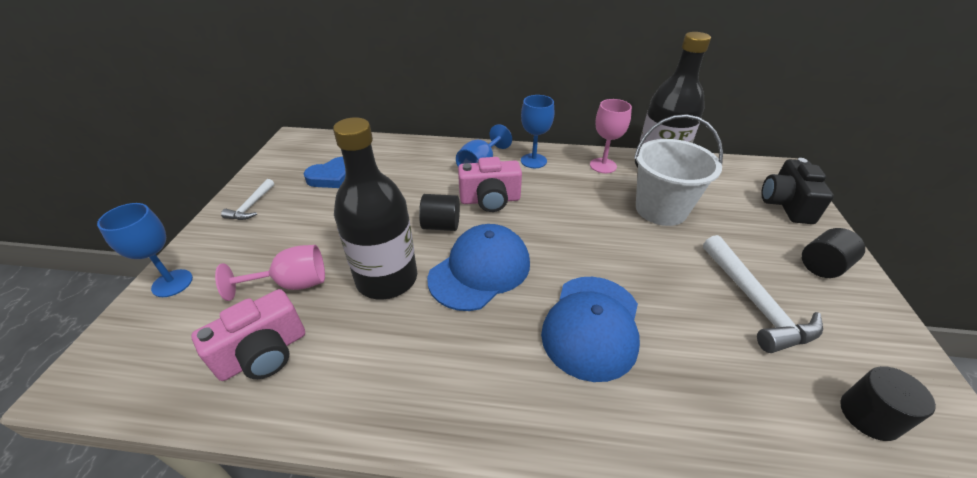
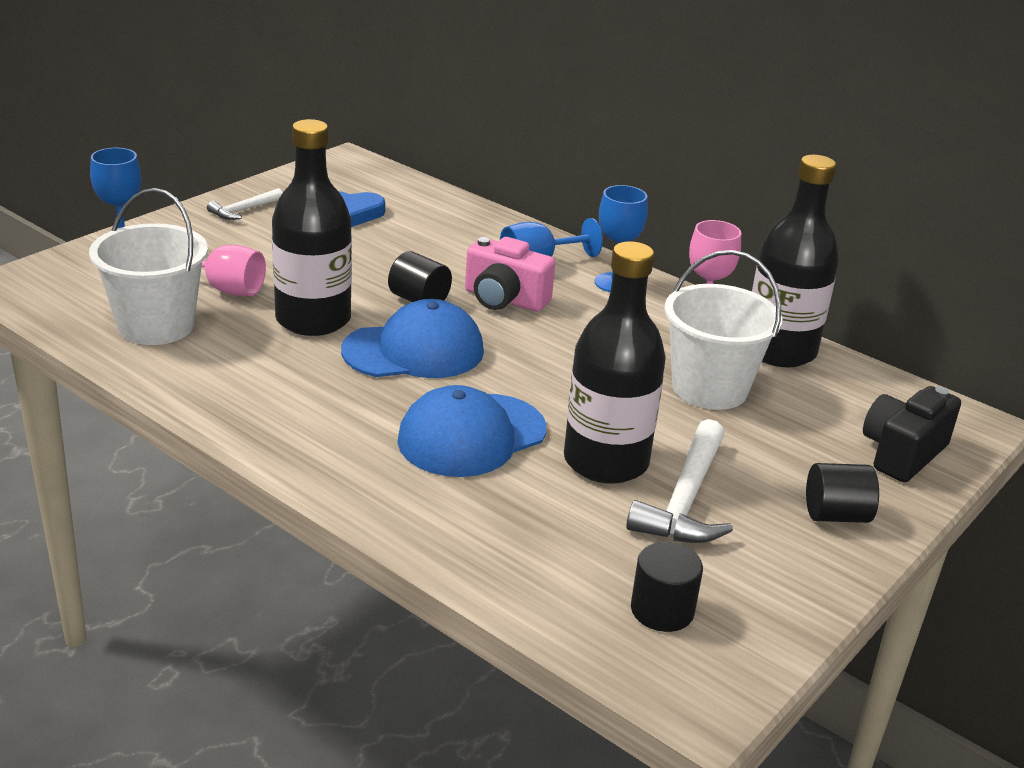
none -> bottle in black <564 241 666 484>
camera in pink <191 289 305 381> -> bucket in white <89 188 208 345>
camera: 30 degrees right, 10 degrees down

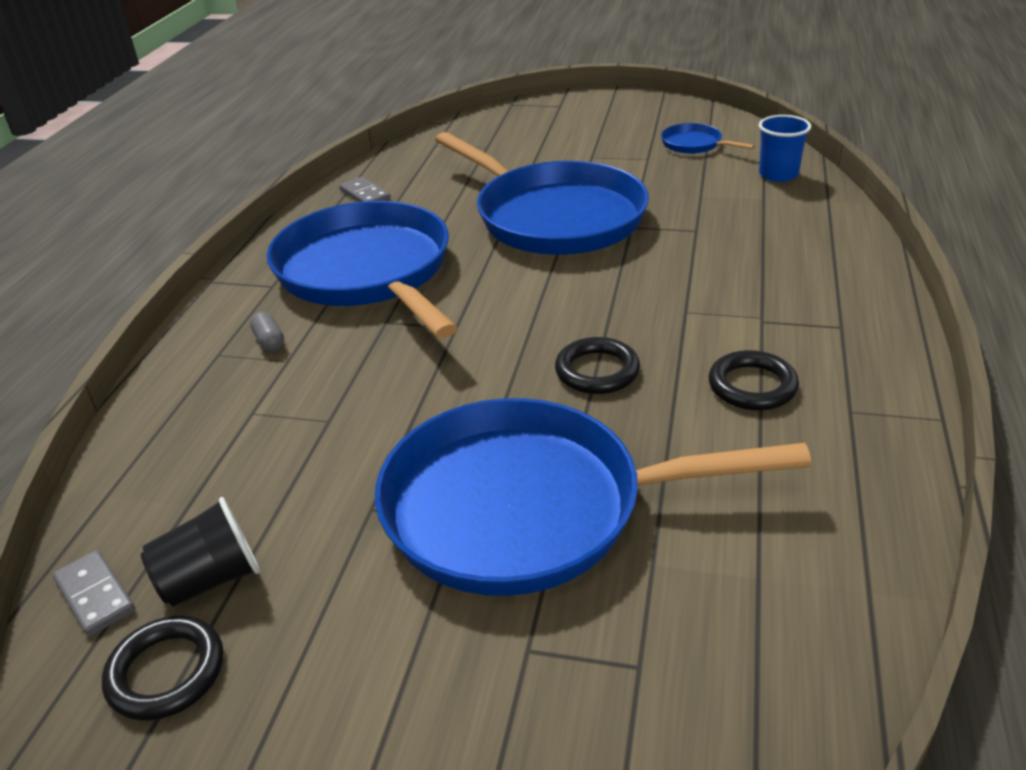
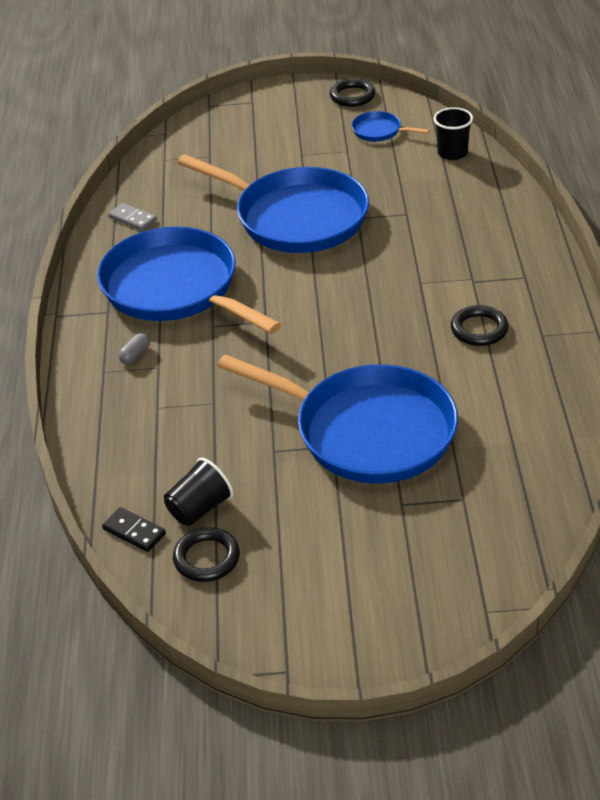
ring in black <555 337 640 394> -> ring in black <330 78 375 107>, moved
domino in grey <53 550 135 636> -> domino in black <102 507 166 552>
cup in blue <759 115 812 182> -> cup in black <434 107 473 160>
capsule in grey <250 312 284 351> -> capsule in grey <118 333 150 364>, 75 degrees clockwise
pan in blue <375 398 812 596> -> pan in blue <217 354 458 483>, 135 degrees counterclockwise
camera: 15 degrees left, 5 degrees up

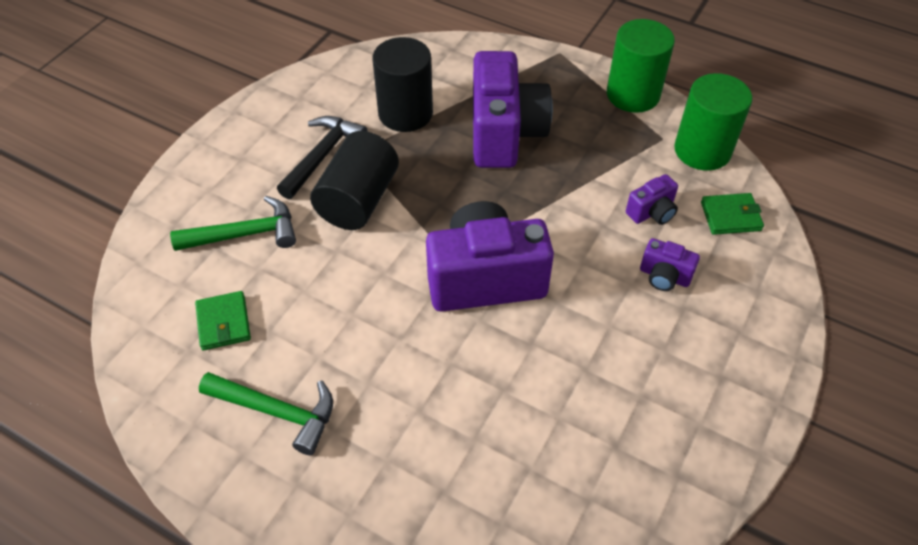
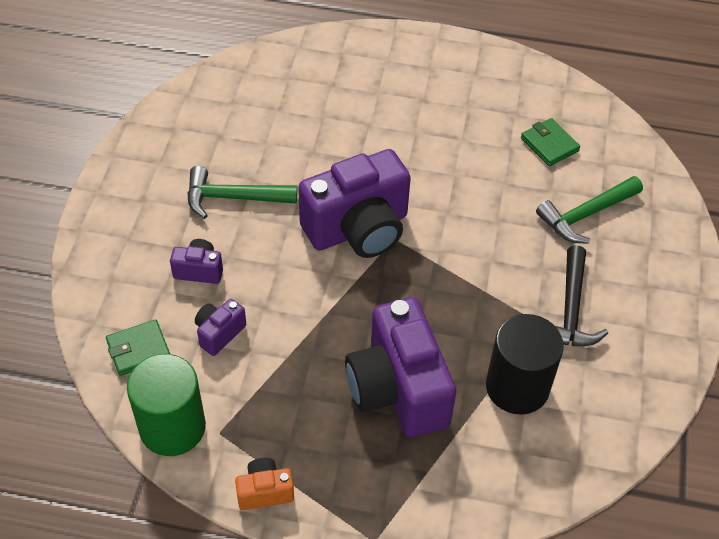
cylinder in black <310 131 399 230> -> none
hammer in green <199 372 333 455> -> hammer in green <187 166 298 218>, moved
cylinder in green <607 19 675 113> -> camera in orange <235 458 294 510>
camera: 160 degrees right, 0 degrees up

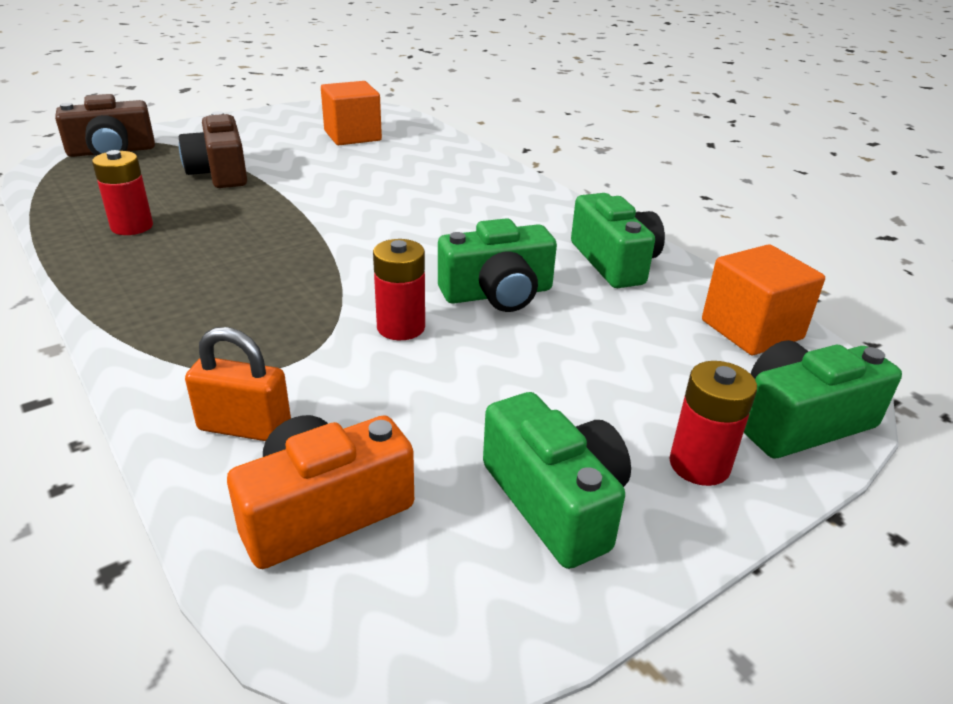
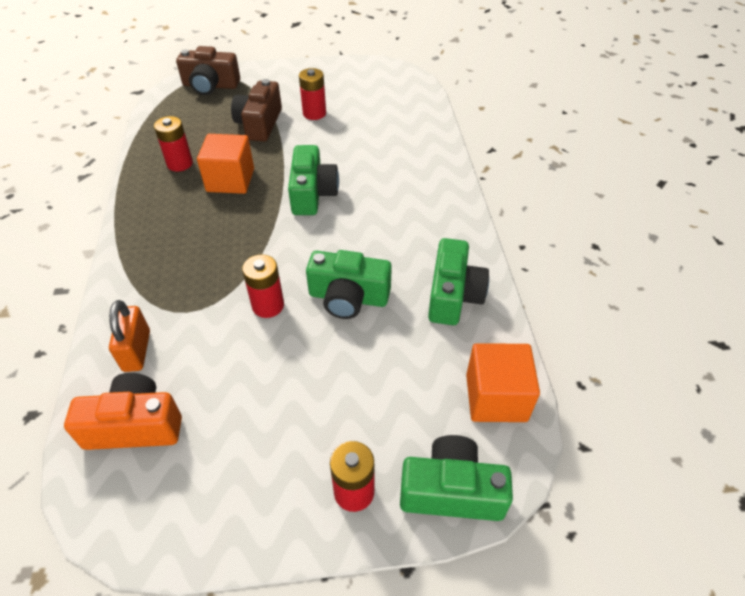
none -> battery in red <299 68 326 120>
cube in orange <321 81 382 145> -> cube in orange <197 134 254 194>, moved
camera in green <483 392 631 569> -> camera in green <288 145 339 215>, moved
padlock in orange <185 327 291 441> -> padlock in orange <109 300 150 372>, 45 degrees clockwise
camera: 30 degrees right, 15 degrees up

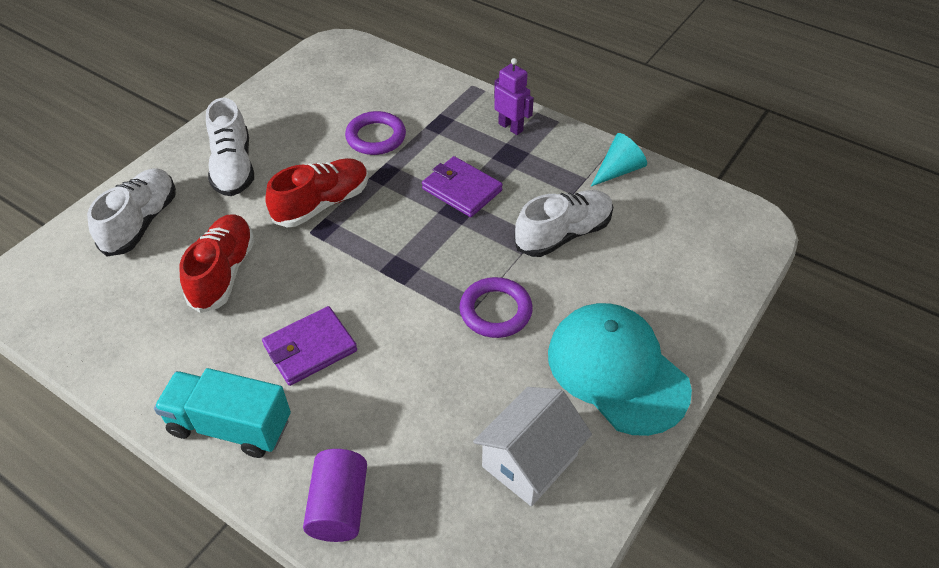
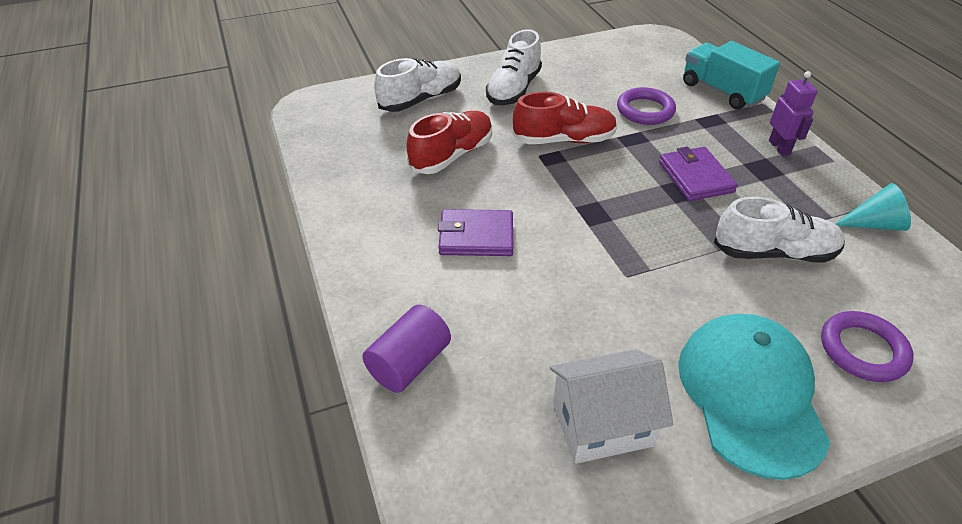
truck in turquoise <154 368 291 458> -> truck in turquoise <683 41 780 110>, moved
ring in purple <460 277 533 338> -> ring in purple <821 311 914 382>, moved
camera: 35 degrees right, 5 degrees down

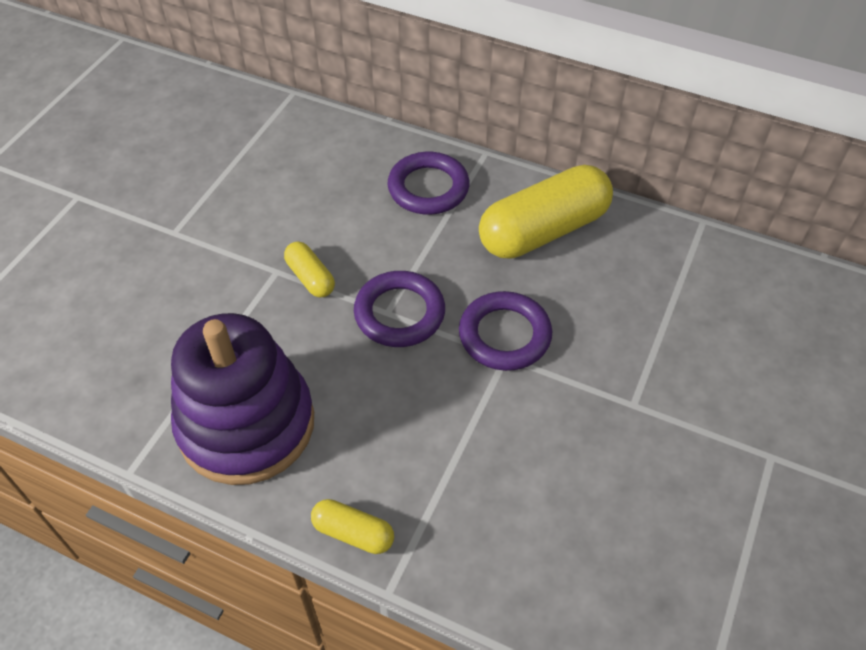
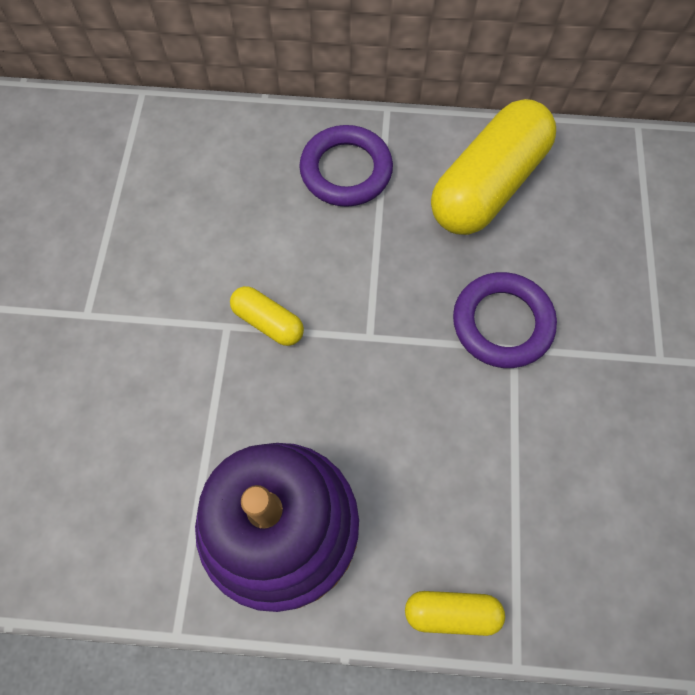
ring in purple <354 271 445 347> -> none
camera: 20 degrees left, 15 degrees up

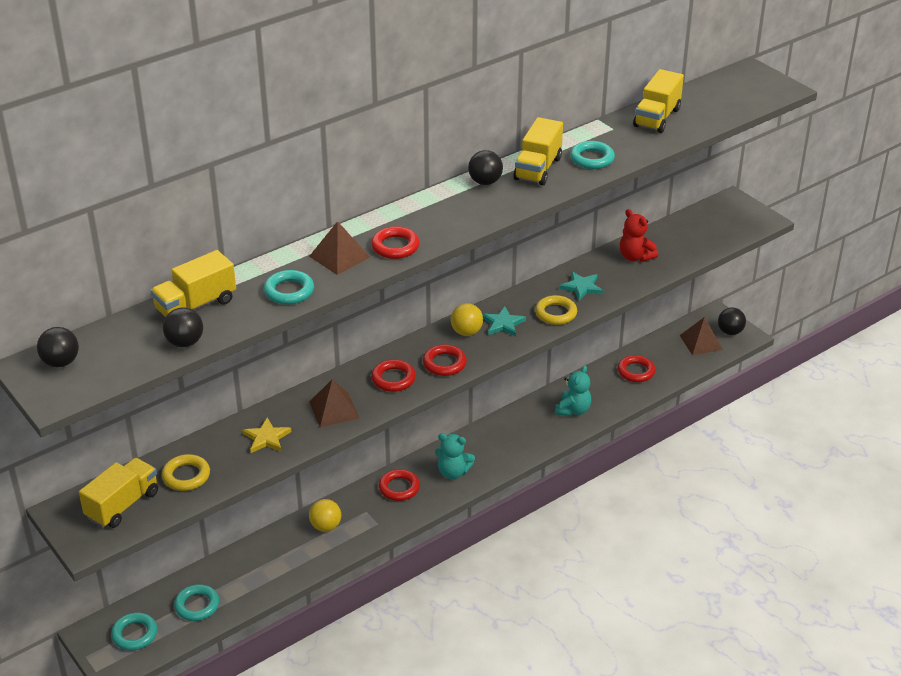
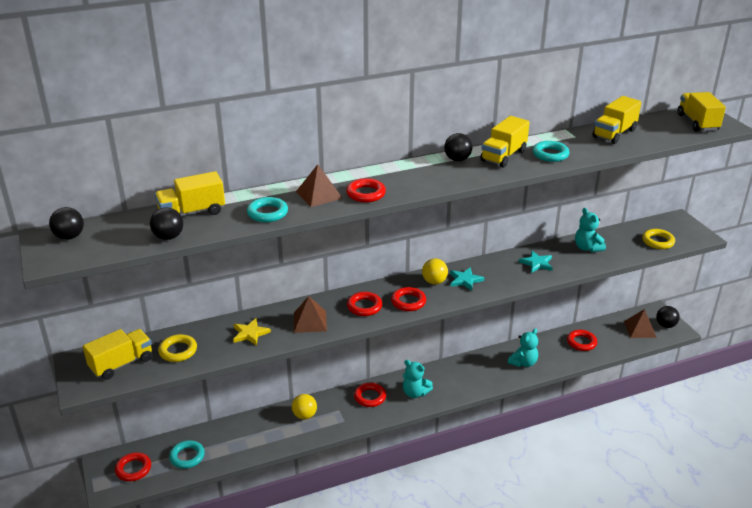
none -> truck in yellow <678 92 726 131>
ring in yellow <535 295 577 325> -> ring in yellow <642 229 675 249>, moved
ring in turquoise <111 613 157 650> -> ring in red <115 452 151 482>
teddy bear in red <620 209 658 262> -> teddy bear in turquoise <575 208 606 252>
camera: 15 degrees right, 5 degrees down

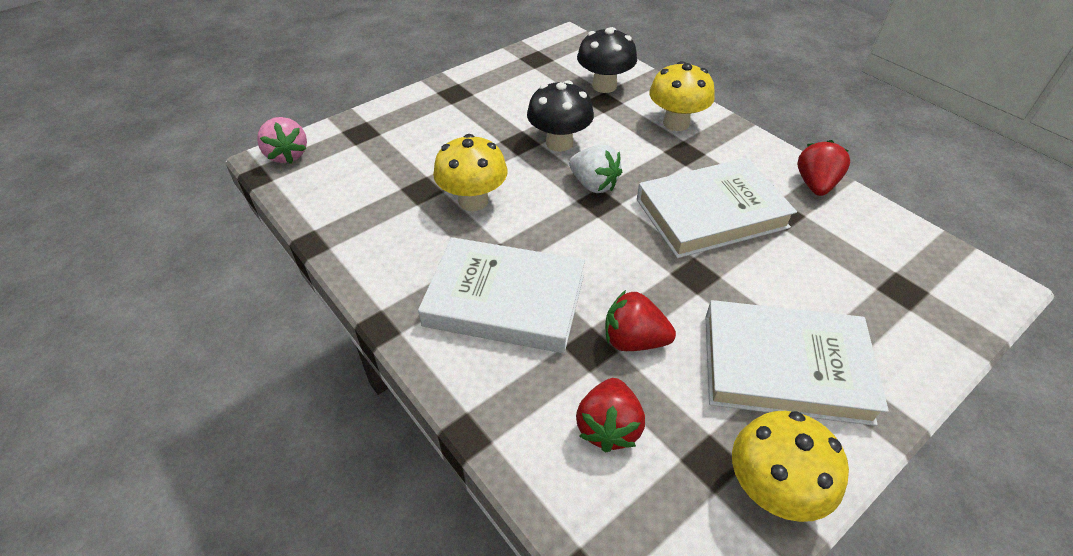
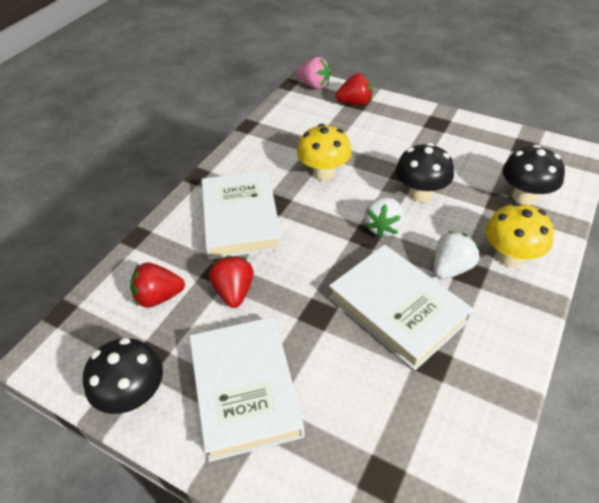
none -> strawberry in white <434 231 480 279>
strawberry in red <797 140 850 196> -> strawberry in red <336 73 373 106>, moved
mushroom in yellow <732 411 849 522> -> mushroom in black <83 338 163 414>
strawberry in pink <257 117 307 164> -> strawberry in pink <296 57 331 89>, 105 degrees counterclockwise
camera: 70 degrees right, 0 degrees up

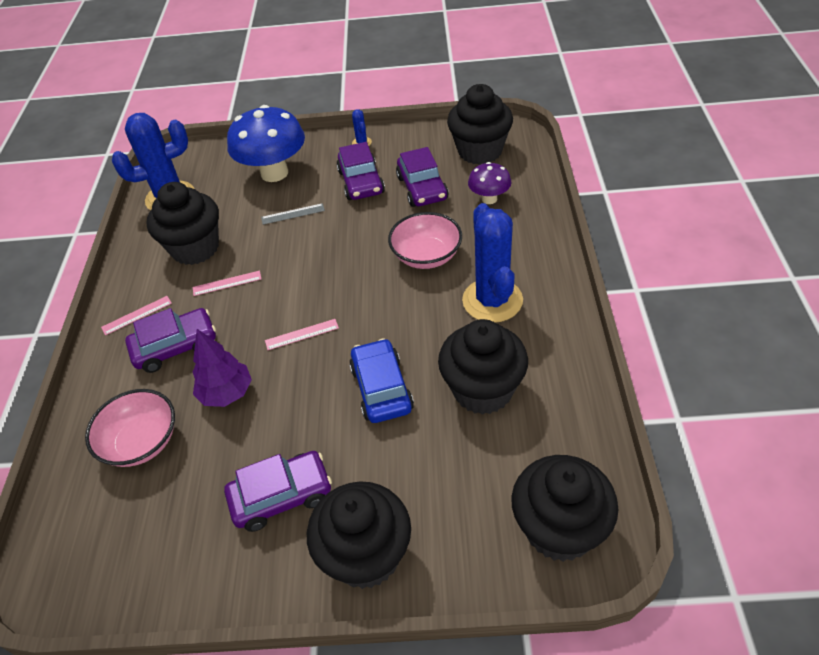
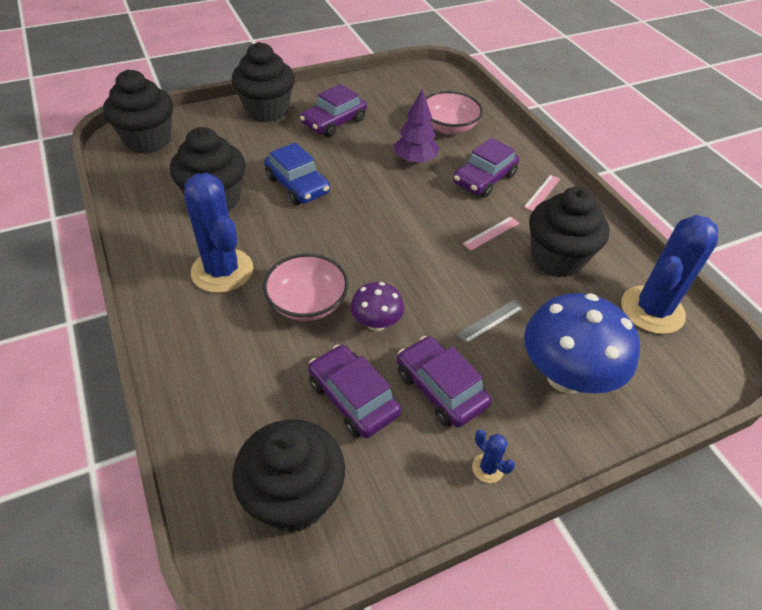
ruler in pink <265 319 339 350> -> none
mushroom in purple <468 162 511 204> -> mushroom in purple <350 282 404 331>, moved
camera: 150 degrees right, 0 degrees up

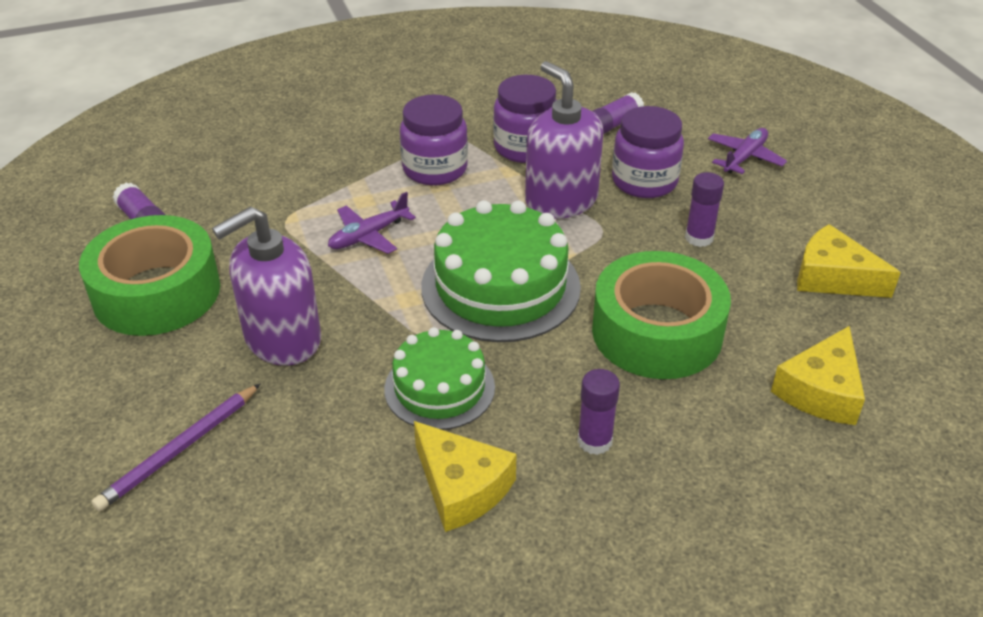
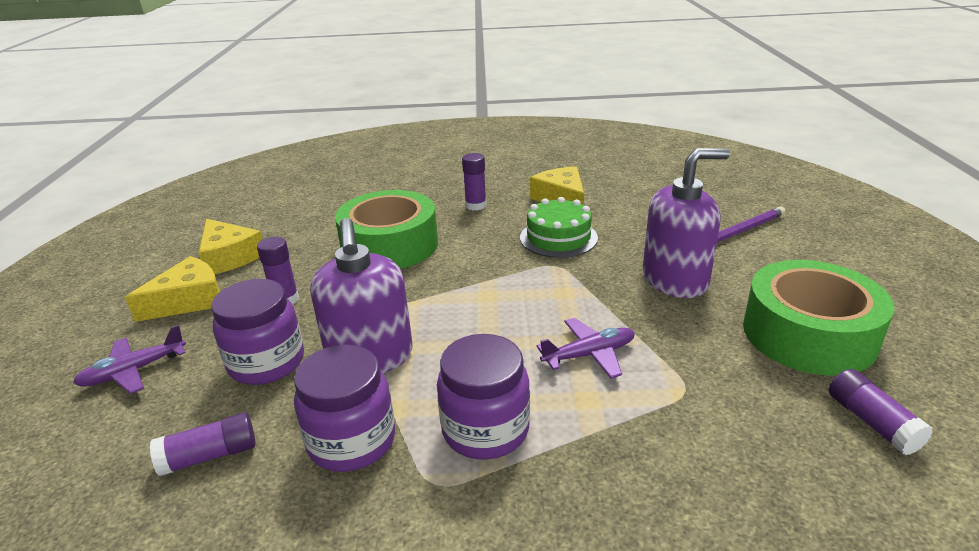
cake in green <421 200 581 342> -> none
cheese in yellow <771 326 865 425> -> cheese in yellow <125 256 220 322>, moved
camera: 160 degrees left, 10 degrees down

